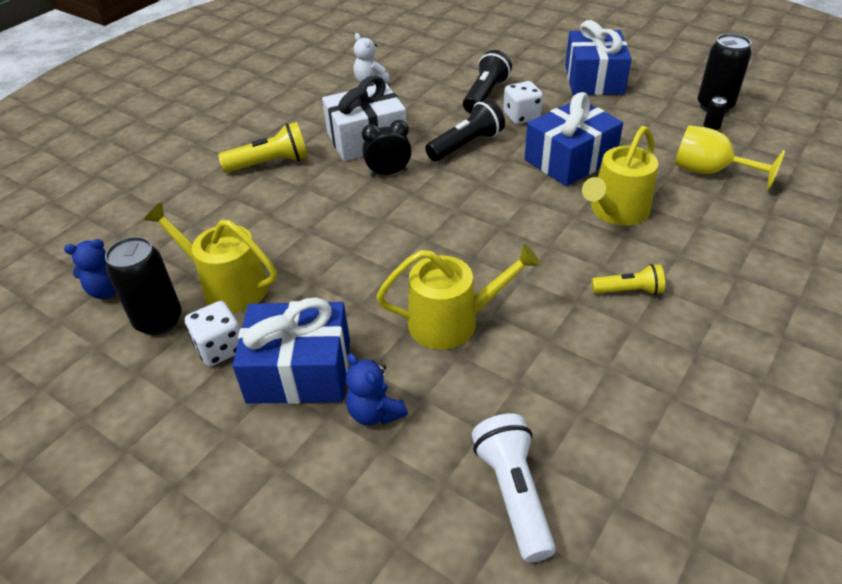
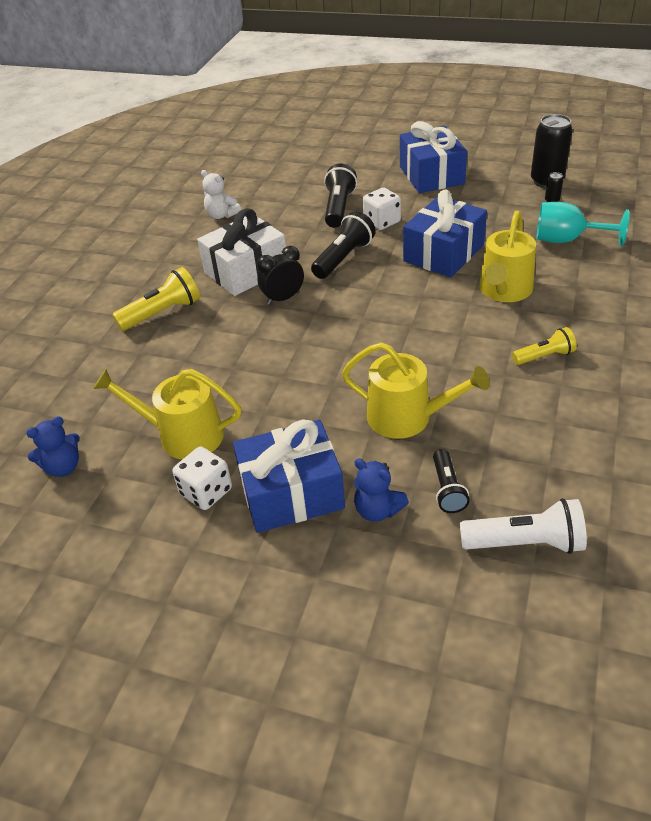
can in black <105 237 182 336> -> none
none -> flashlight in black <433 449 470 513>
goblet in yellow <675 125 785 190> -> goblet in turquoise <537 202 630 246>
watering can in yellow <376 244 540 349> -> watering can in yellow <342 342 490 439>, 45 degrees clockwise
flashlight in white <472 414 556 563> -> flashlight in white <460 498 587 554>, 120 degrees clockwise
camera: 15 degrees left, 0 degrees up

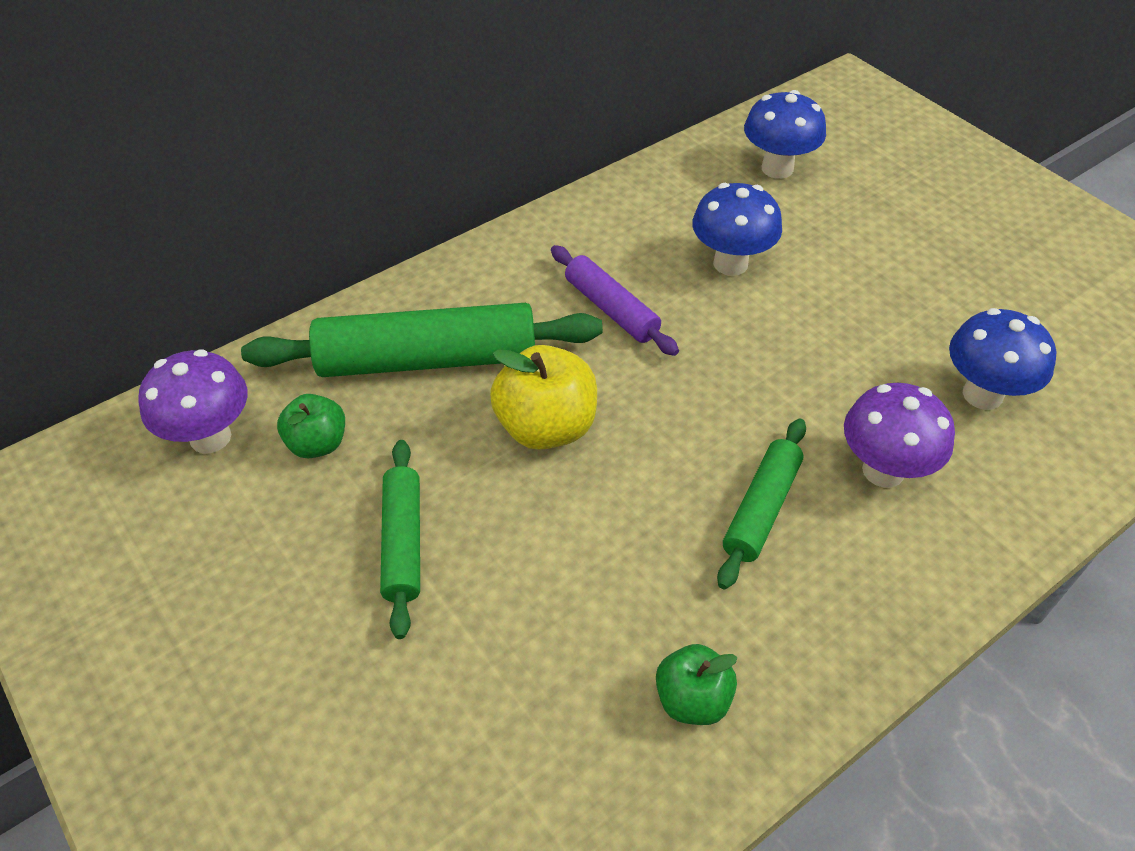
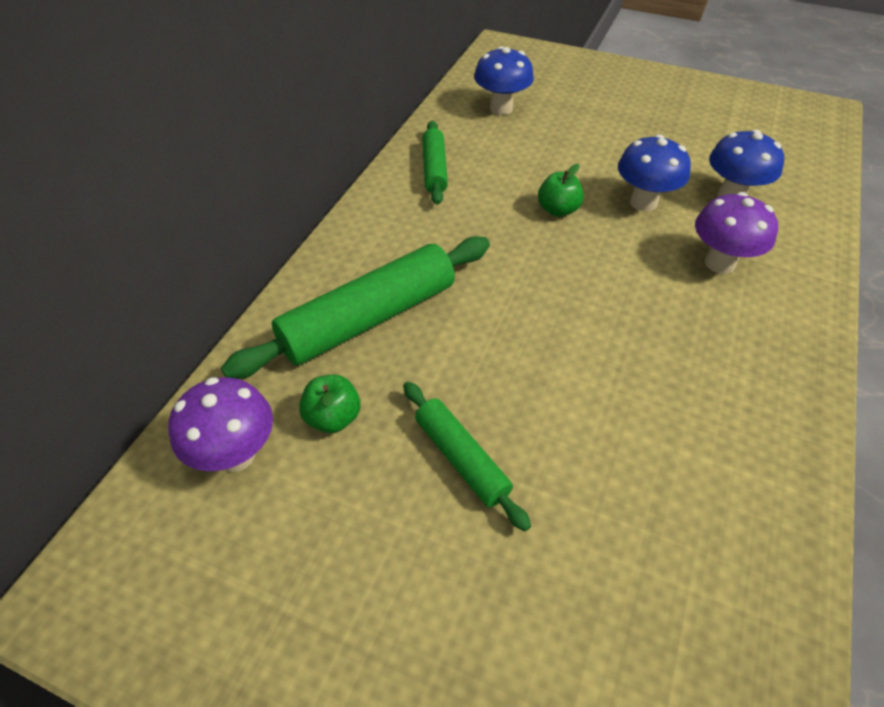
apple in yellow <490 345 597 450> -> none
rolling pin in purple <551 245 679 356> -> none
apple in green <656 644 738 725> -> apple in green <538 164 584 217>, moved
mushroom in blue <692 183 782 276> -> mushroom in blue <618 135 691 211>, moved
rolling pin in green <717 419 806 589> -> rolling pin in green <422 121 448 205>, moved
camera: 30 degrees left, 0 degrees up

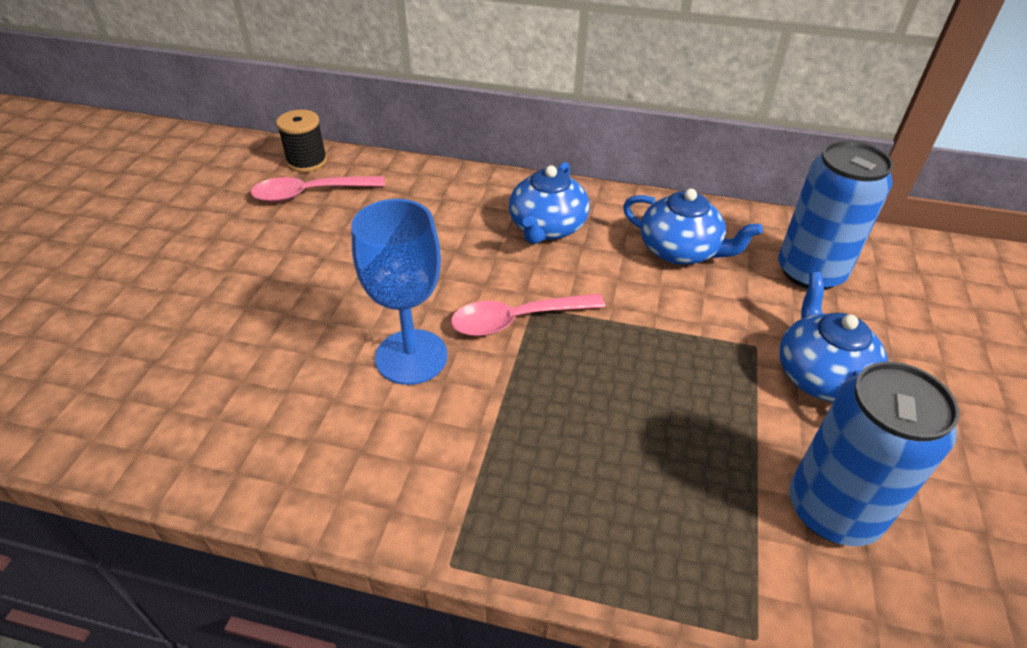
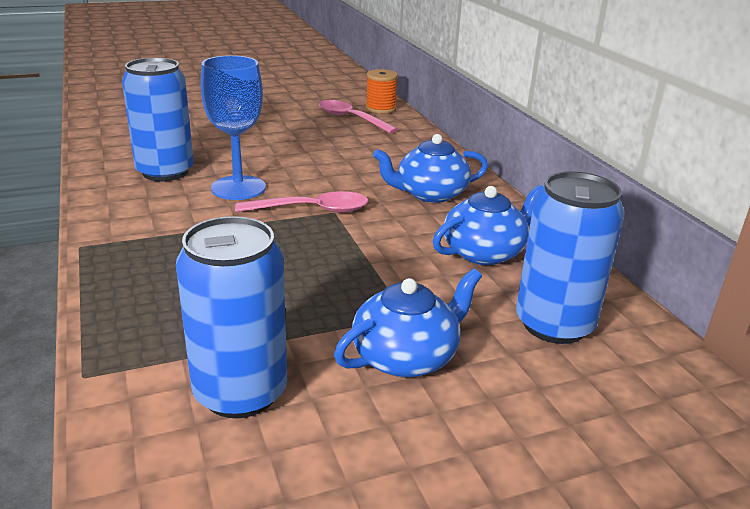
none -> can in blue <122 58 194 181>
spool in black <276 110 327 172> -> spool in orange <366 69 398 114>
spoon in pink <451 293 605 336> -> spoon in pink <235 191 368 213>, 135 degrees clockwise
teapot in blue <623 189 763 265> -> teapot in blue <433 185 543 265>, 120 degrees counterclockwise
camera: 55 degrees right, 15 degrees down

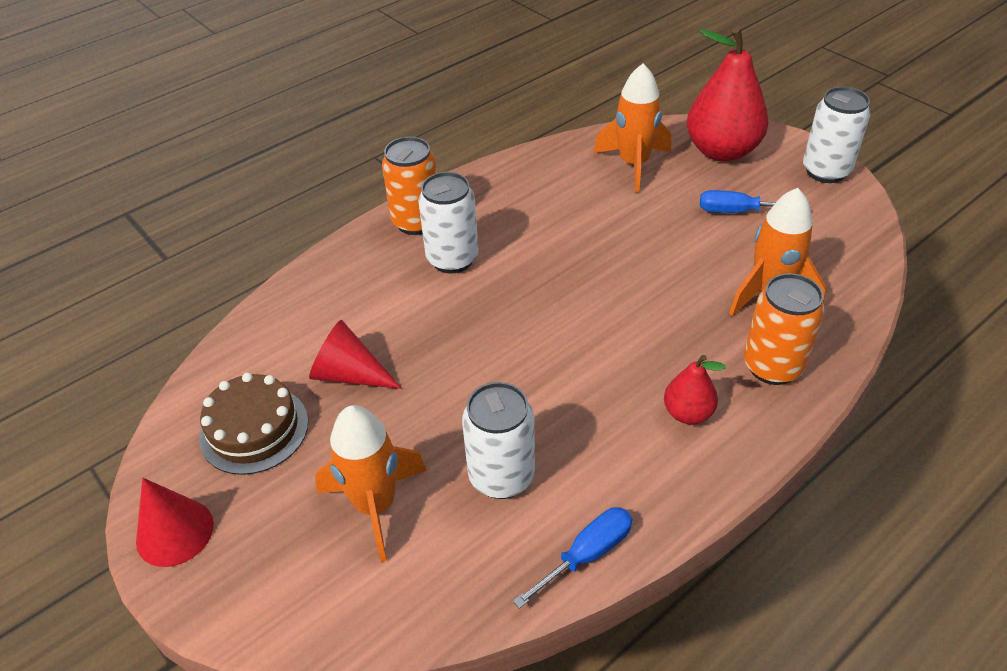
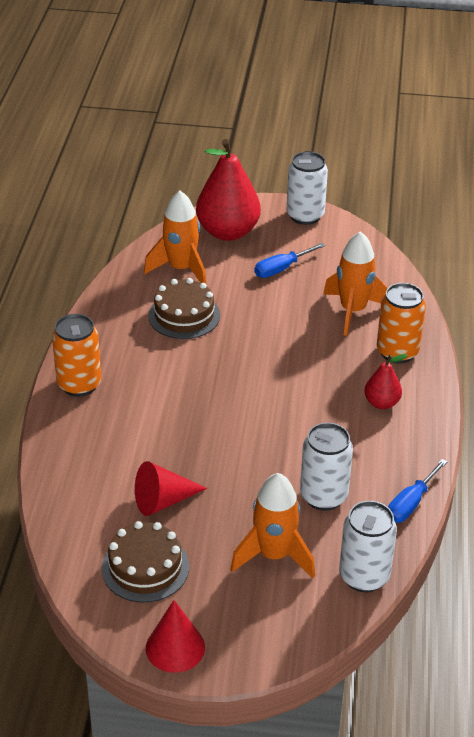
none -> cake in brown <148 278 220 339>
can in white <418 172 479 273> -> can in white <339 501 397 592>, moved
screwdriver in blue <513 507 632 609> -> screwdriver in blue <388 459 448 523>, 150 degrees counterclockwise
camera: 45 degrees left, 5 degrees down

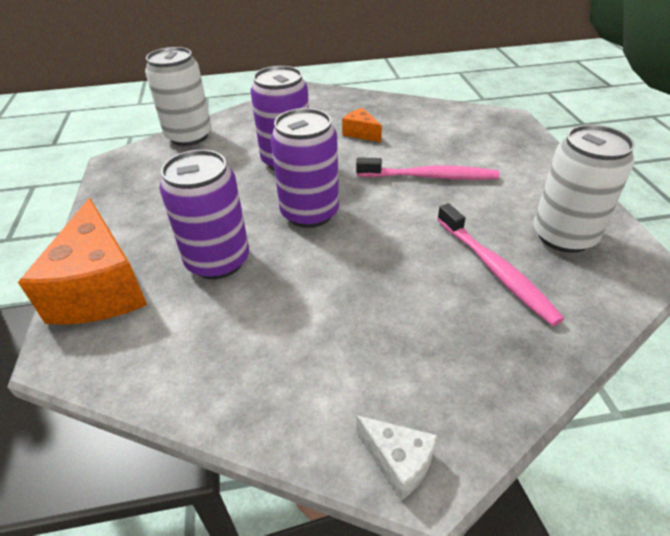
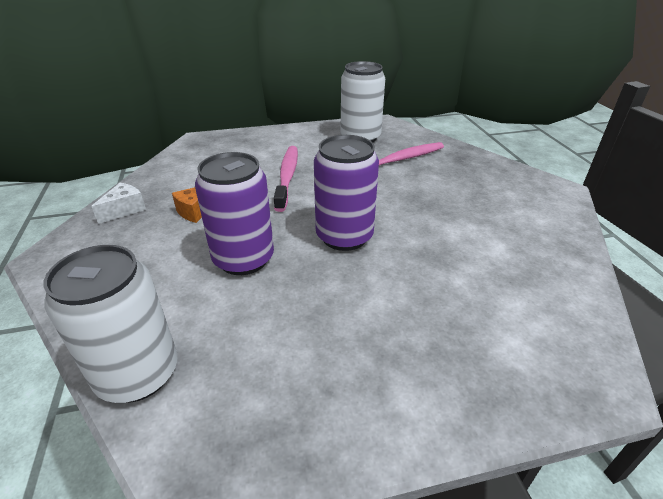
cheese in orange <18 198 147 325> -> none
can in purple <159 150 249 279> -> none
cheese in white <357 415 437 500> -> cheese in white <91 183 146 224>, moved
camera: 95 degrees left, 5 degrees down

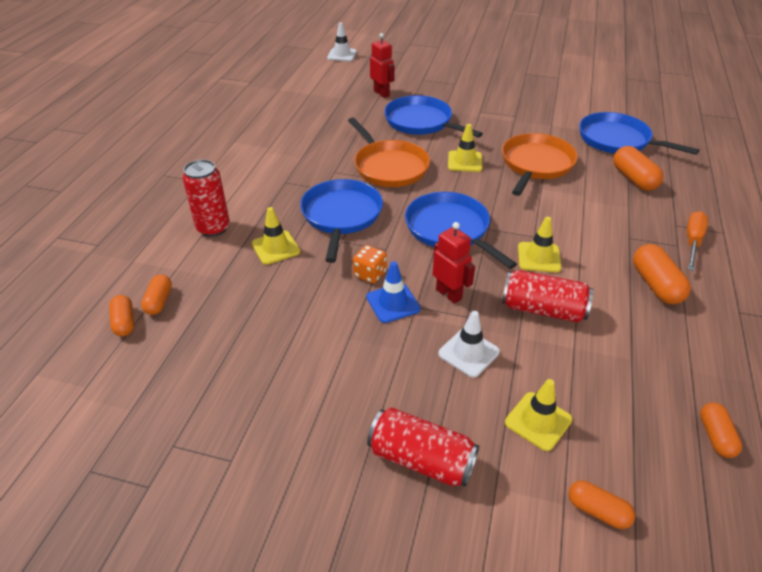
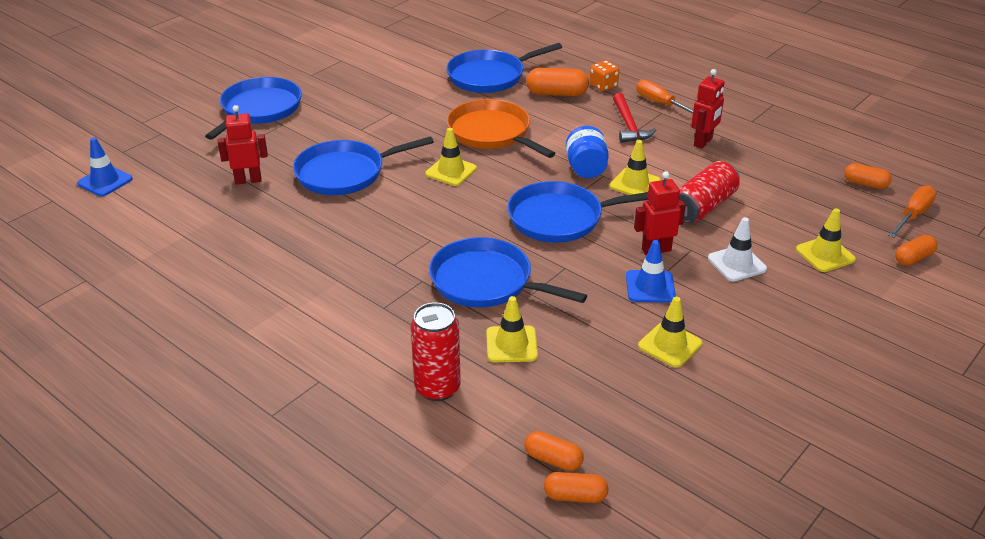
pan in orange <348 117 430 187> -> none
can in red <367 408 479 487> -> none
none -> pan in blue <205 77 302 140>
none -> jar in blue <566 126 609 178>
none -> hammer in red <613 93 656 143>
none -> traffic cone in yellow <638 297 702 368>
none -> screwdriver in orange <888 186 937 238>
dice in orange <353 245 387 284> -> dice in orange <589 60 619 91>, moved
capsule in orange <633 244 691 304> -> robot in red <691 69 725 149>
traffic cone in white <327 22 357 62> -> traffic cone in blue <77 137 133 196>
camera: 65 degrees left, 5 degrees down

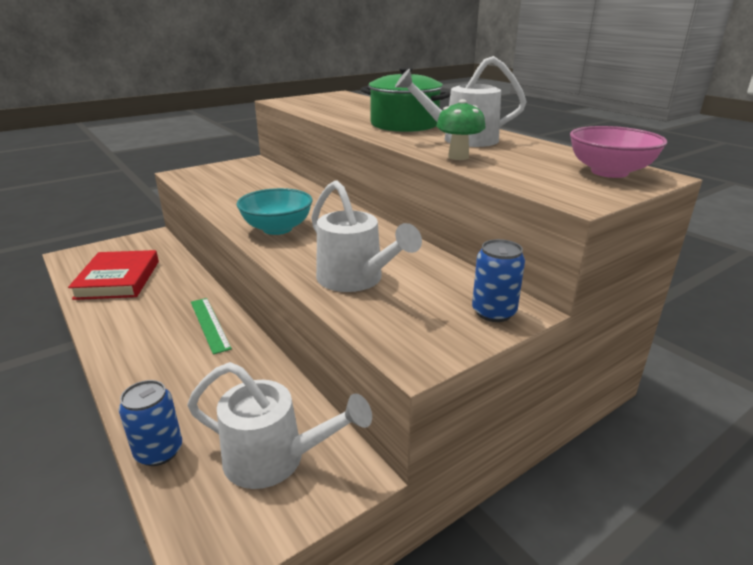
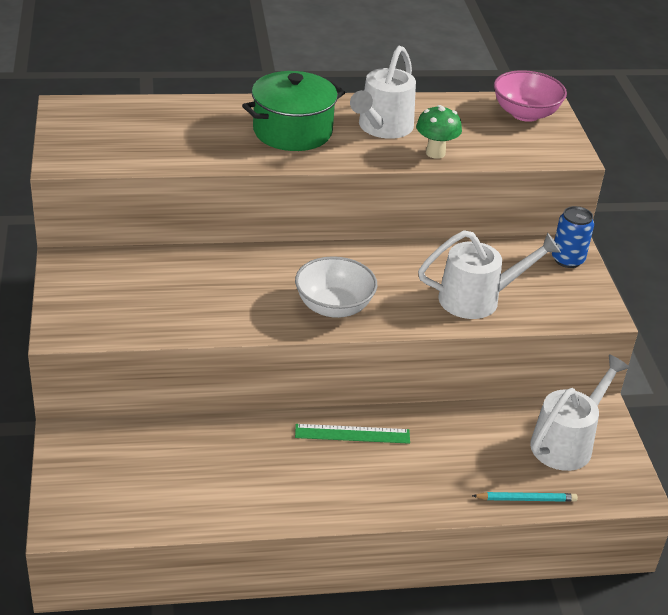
book in red <68 250 159 300> -> none
can in blue <119 380 182 466> -> pencil in turquoise <472 492 578 502>
bowl in turquoise <236 188 313 235> -> bowl in white <295 256 377 318>
camera: 65 degrees left, 10 degrees up

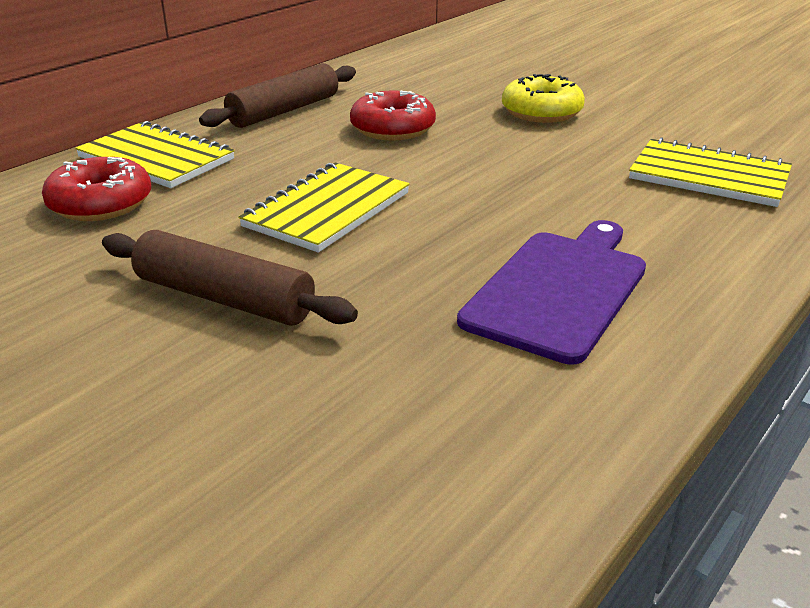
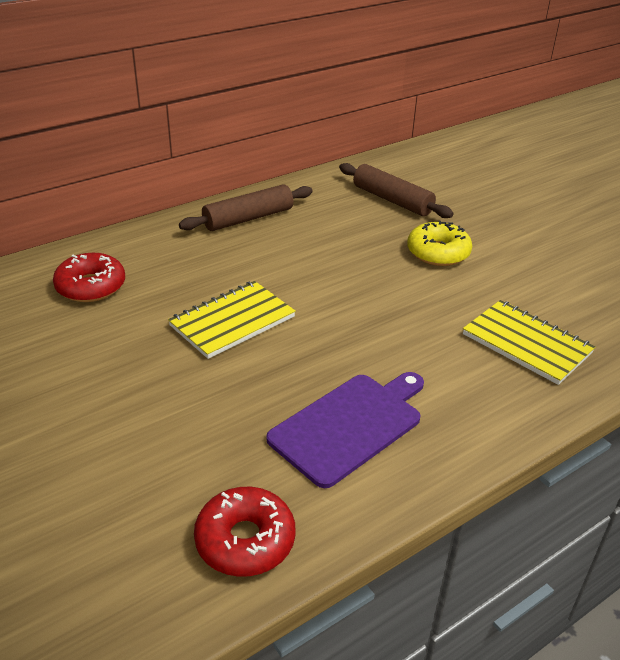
notebook in yellow <75 121 235 188> -> none
rolling pin in brown <102 230 358 326> -> rolling pin in brown <339 163 454 218>, moved
donut in red <350 90 436 141> -> donut in red <194 487 296 577>, moved
camera: 15 degrees right, 5 degrees up

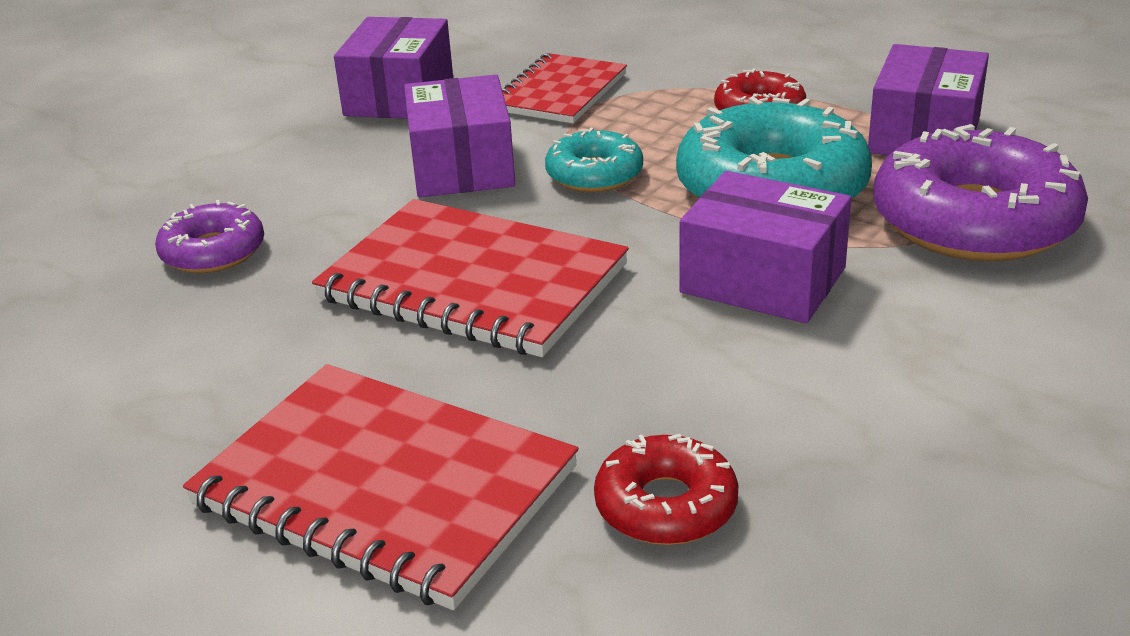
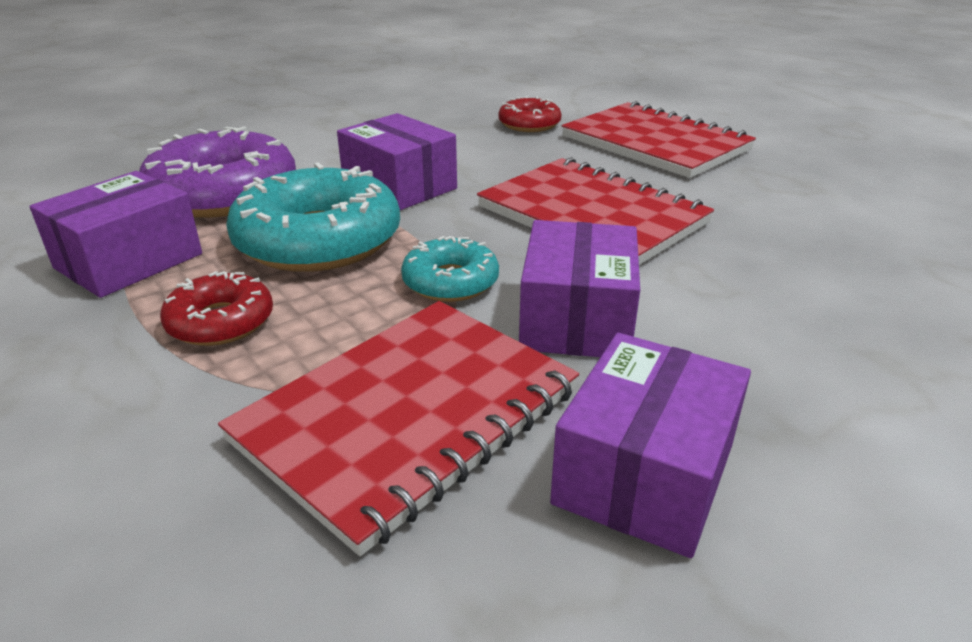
donut in purple <155 200 264 273> -> none
notebook in red <502 53 627 123> -> notebook in red <218 301 579 556>, x1.57
camera: 165 degrees left, 0 degrees up

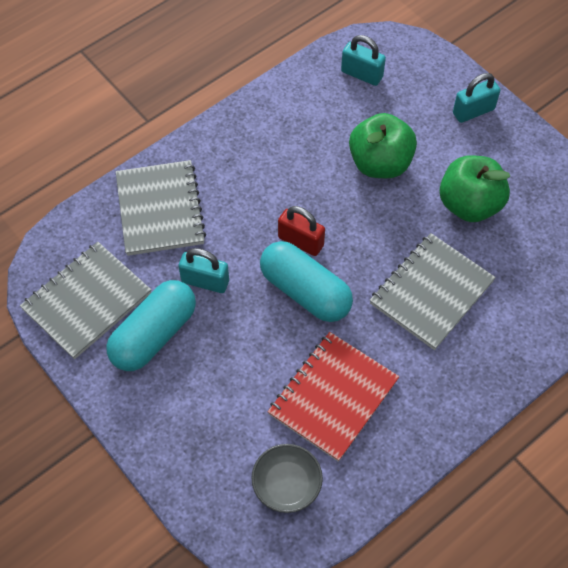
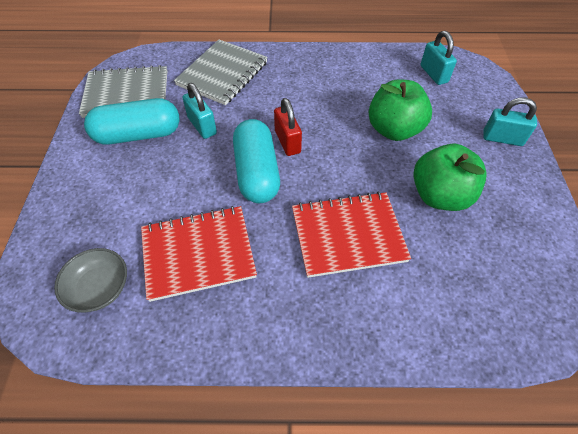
notebook in grey <369 233 496 350> -> notebook in red <292 192 411 278>
camera: 40 degrees right, 5 degrees down

